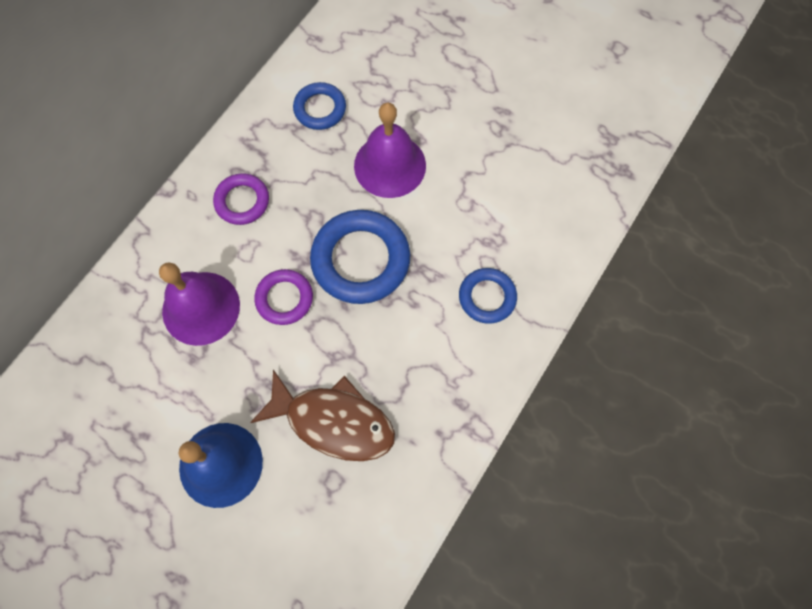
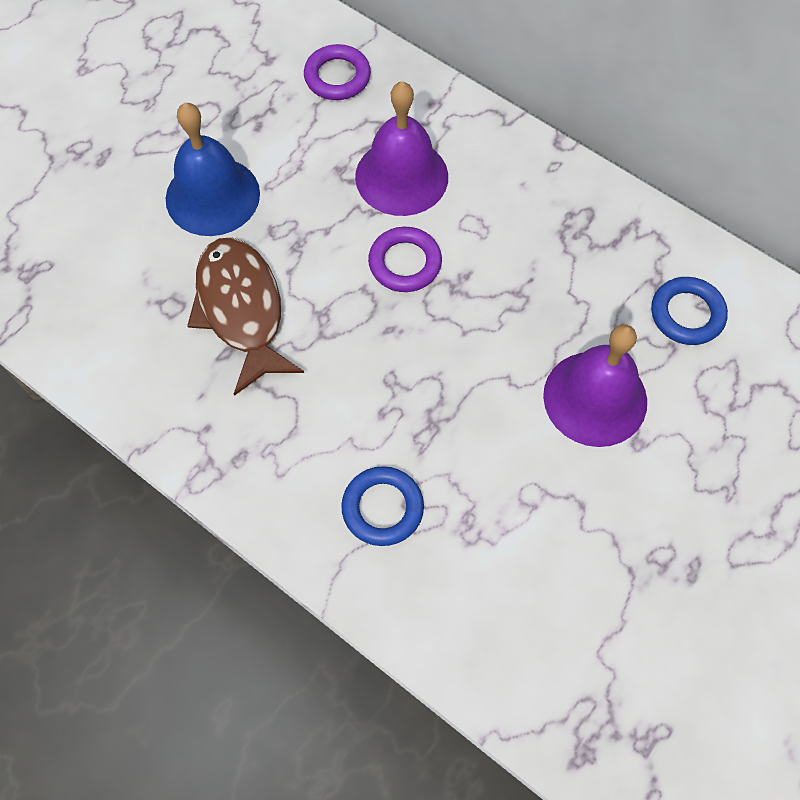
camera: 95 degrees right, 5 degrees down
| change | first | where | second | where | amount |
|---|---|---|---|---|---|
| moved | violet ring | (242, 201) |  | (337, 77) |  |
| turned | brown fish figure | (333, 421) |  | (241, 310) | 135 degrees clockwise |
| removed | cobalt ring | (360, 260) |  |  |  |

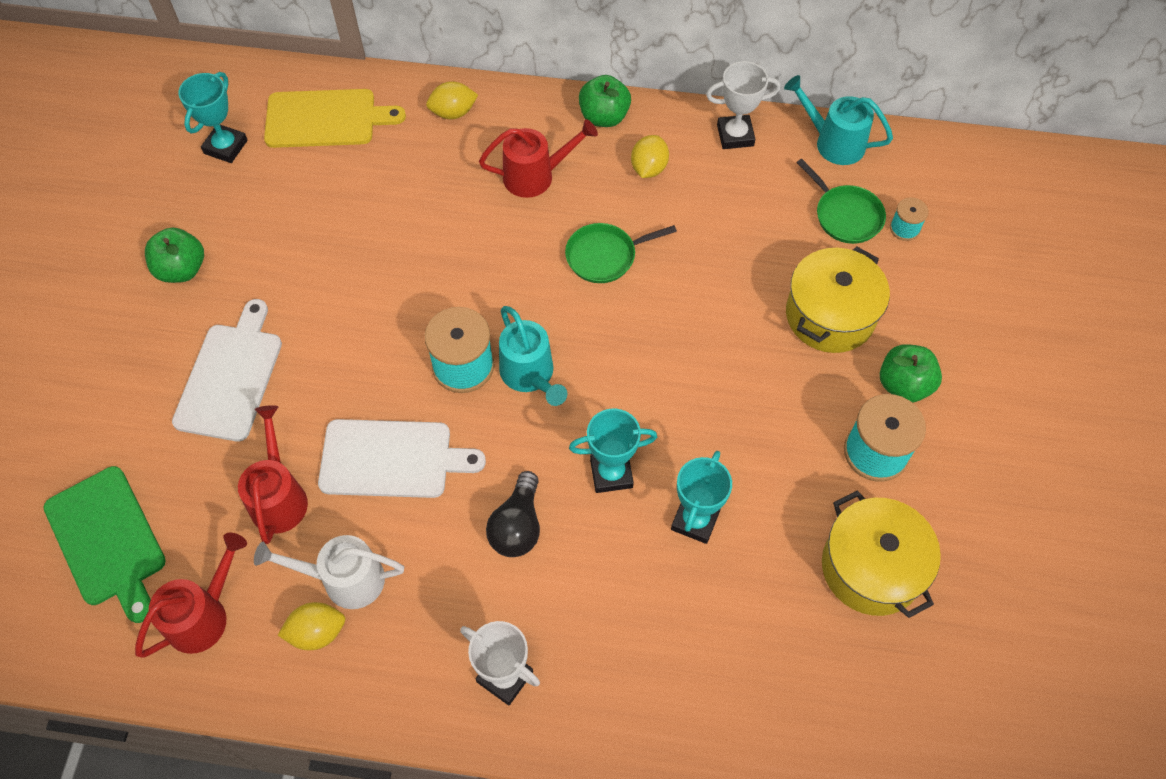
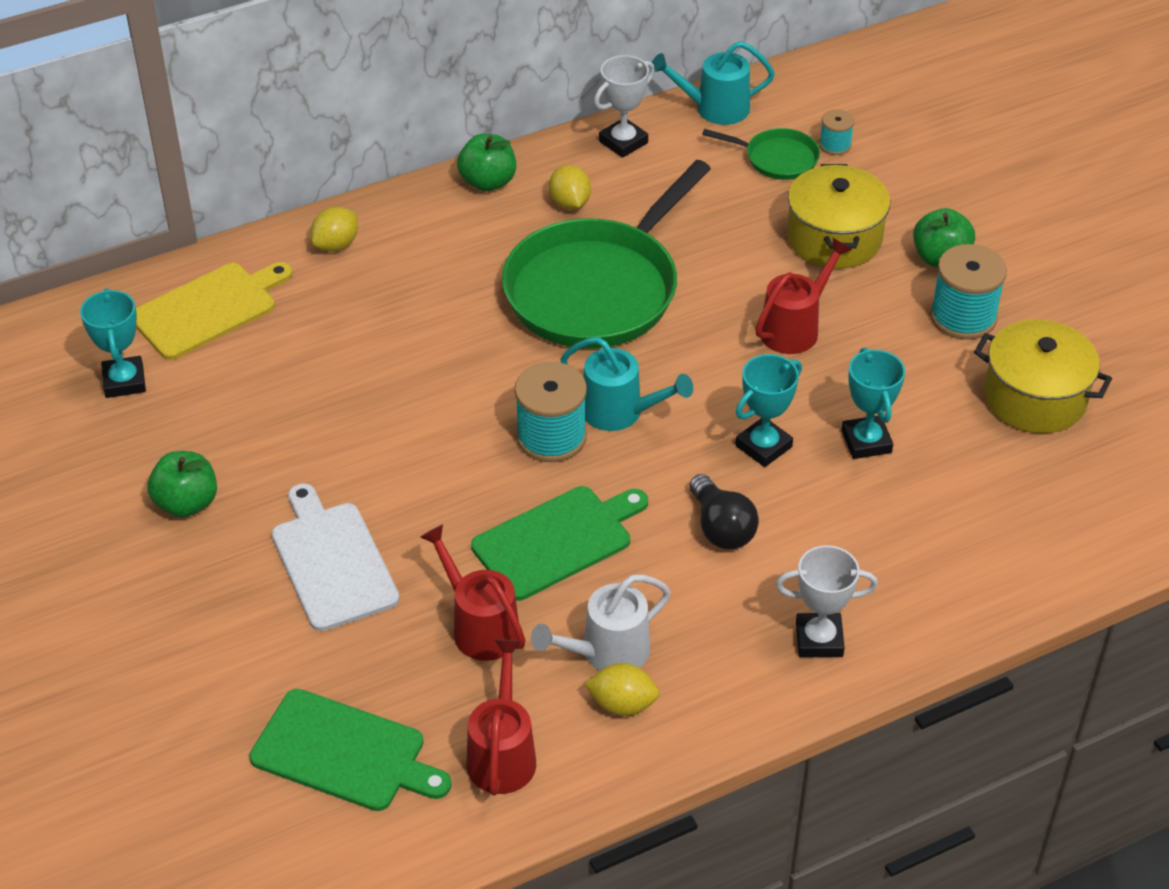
camera: 35 degrees left, 15 degrees down
| change | first | where | second | where | amount |
|---|---|---|---|---|---|
| turned | golden toy lemon | (317, 632) |  | (622, 704) | 60 degrees clockwise |
| recoloured | white bread board | (392, 458) | green bread board | (557, 540) |  |
| moved | red sprinkling can | (536, 176) |  | (795, 327) |  |
| resized | green skillet | (604, 256) |  | (596, 289) | x2.24 |

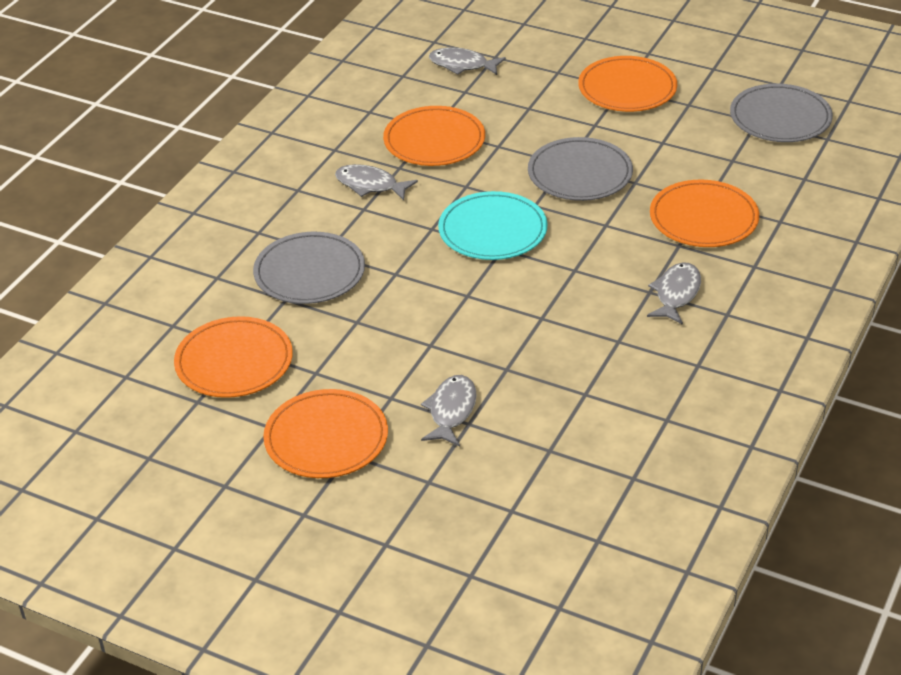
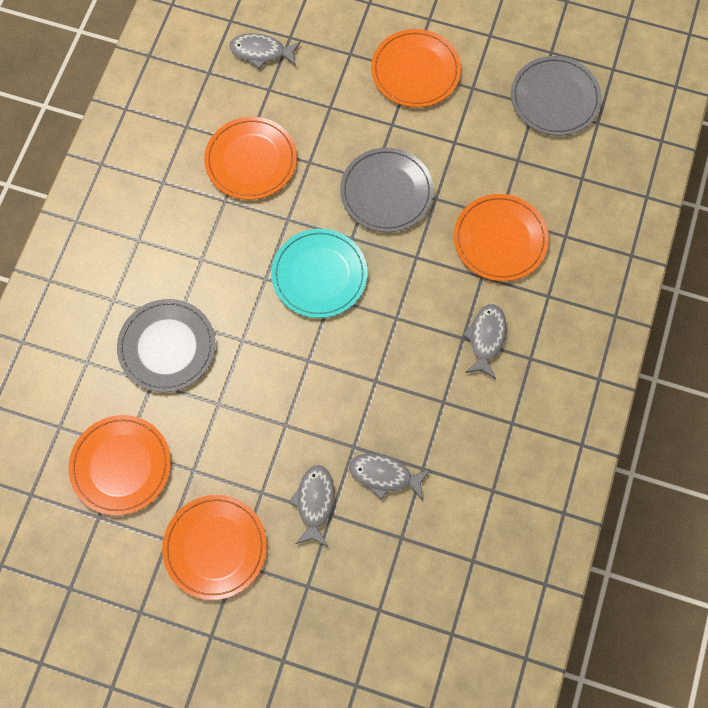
camera: 10 degrees left, 30 degrees up
| change | first | where | second | where | amount |
|---|---|---|---|---|---|
| moved | grey fish figure | (370, 185) |  | (384, 475) |  |

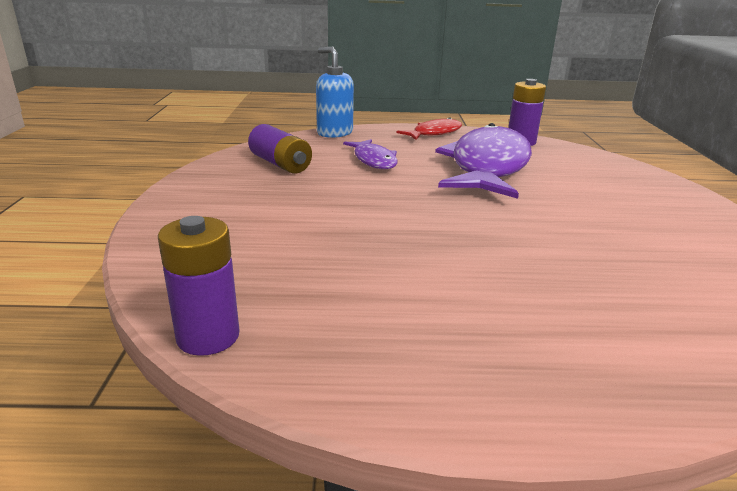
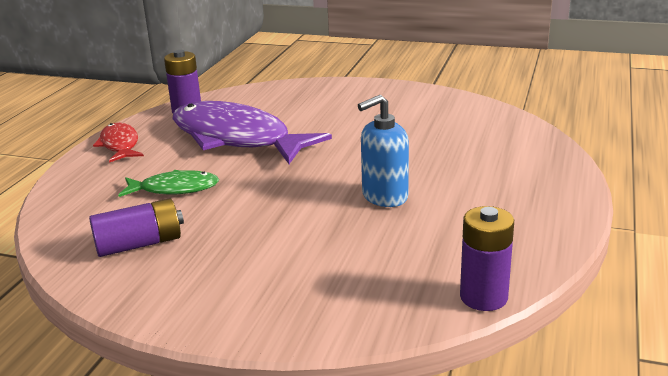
camera: 70 degrees left, 0 degrees up
| change | first | where | second | where | amount |
|---|---|---|---|---|---|
| moved | cobalt pump bottle | (334, 133) |  | (384, 196) |  |
| recoloured | violet fish figure | (373, 160) | green fish figure | (175, 189) |  |

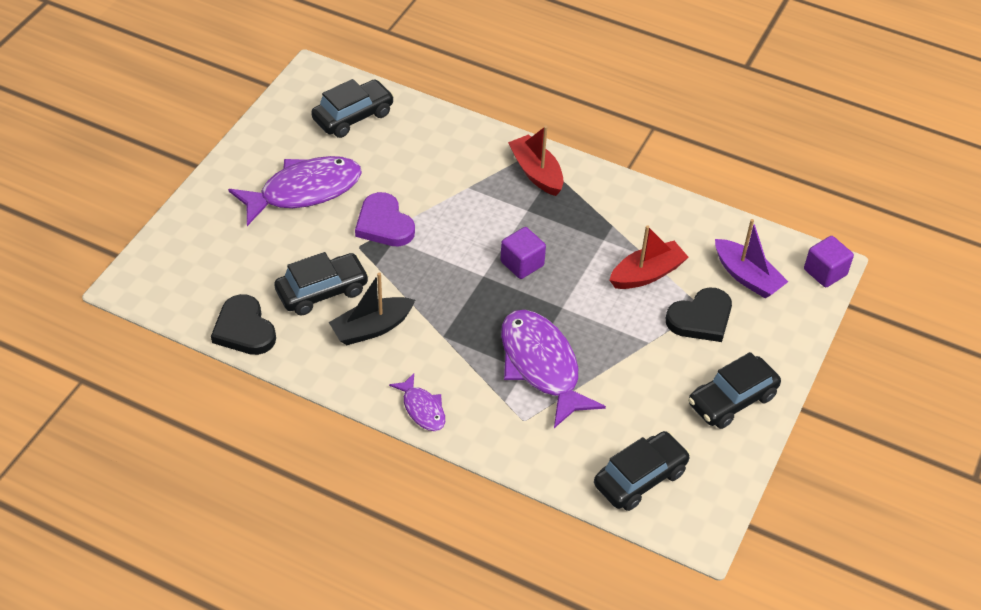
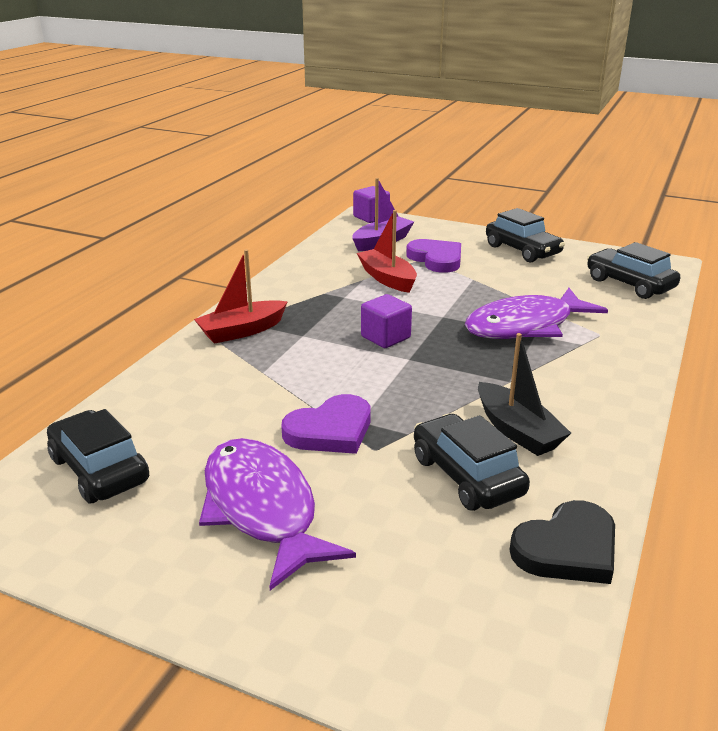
camera: 90 degrees left, 20 degrees down
| change | first | where | second | where | amount |
|---|---|---|---|---|---|
| removed | violet fish figure | (422, 409) |  |  |  |
| recoloured | ebony heart shape | (701, 318) | violet heart shape | (436, 259) |  |

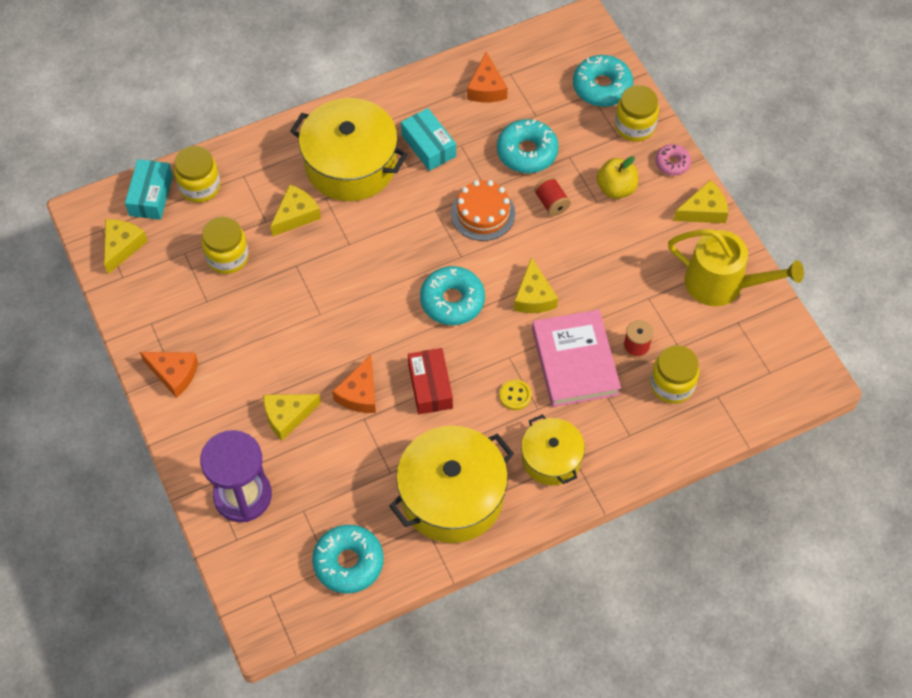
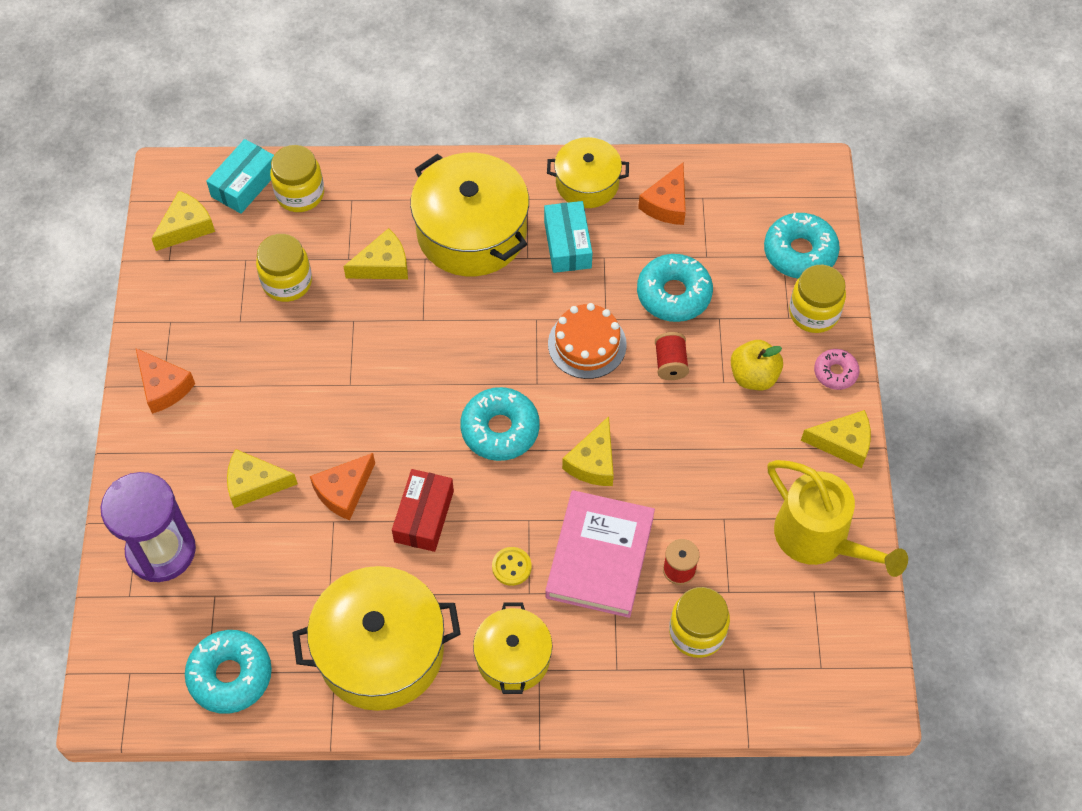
camera: 25 degrees right, 0 degrees up
| change | first | where | second | where | amount |
|---|---|---|---|---|---|
| added |  |  | golden stockpot | (587, 183) |  |

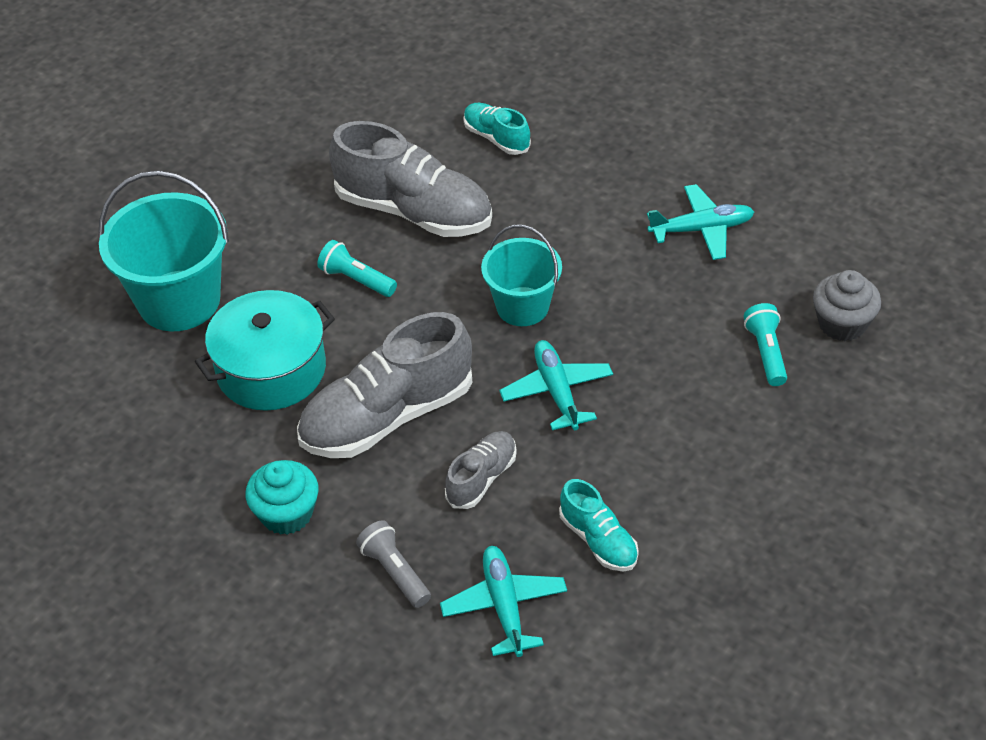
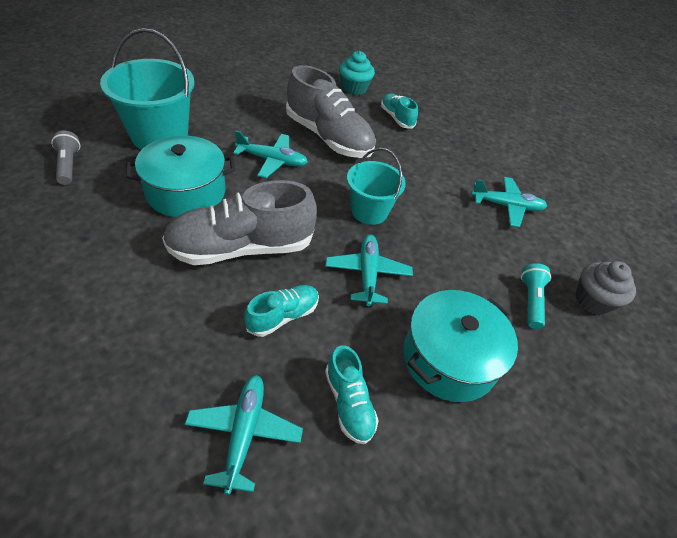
camera: 10 degrees right, 0 degrees up
| change | first | where | second | where | amount |
|---|---|---|---|---|---|
| moved | aqua fairy cake | (286, 514) |  | (354, 88) |  |
| replaced | aqua flashlight | (356, 279) | aqua aeroplane | (272, 161) |  |
| moved | grey flashlight | (395, 572) |  | (68, 165) |  |
| recoloured | grey lace-up shoe | (482, 478) | aqua lace-up shoe | (283, 316) |  |
| added |  |  | aqua stockpot | (449, 358) |  |

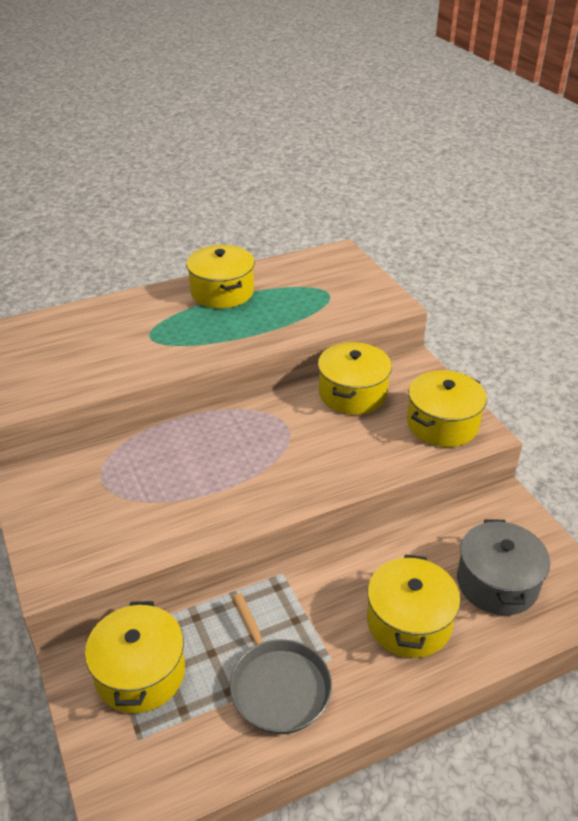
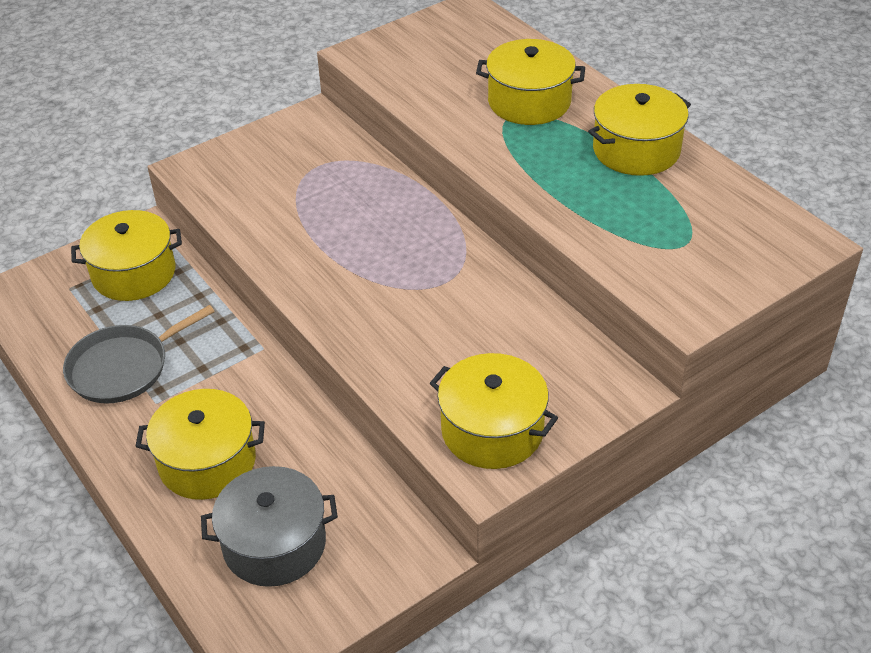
camera: 80 degrees right, 5 degrees up
| change | first | where | second | where | amount |
|---|---|---|---|---|---|
| moved | golden stockpot | (352, 393) |  | (529, 102) |  |

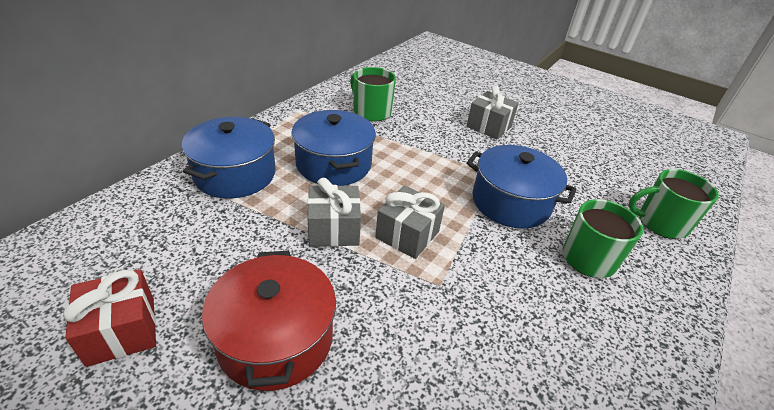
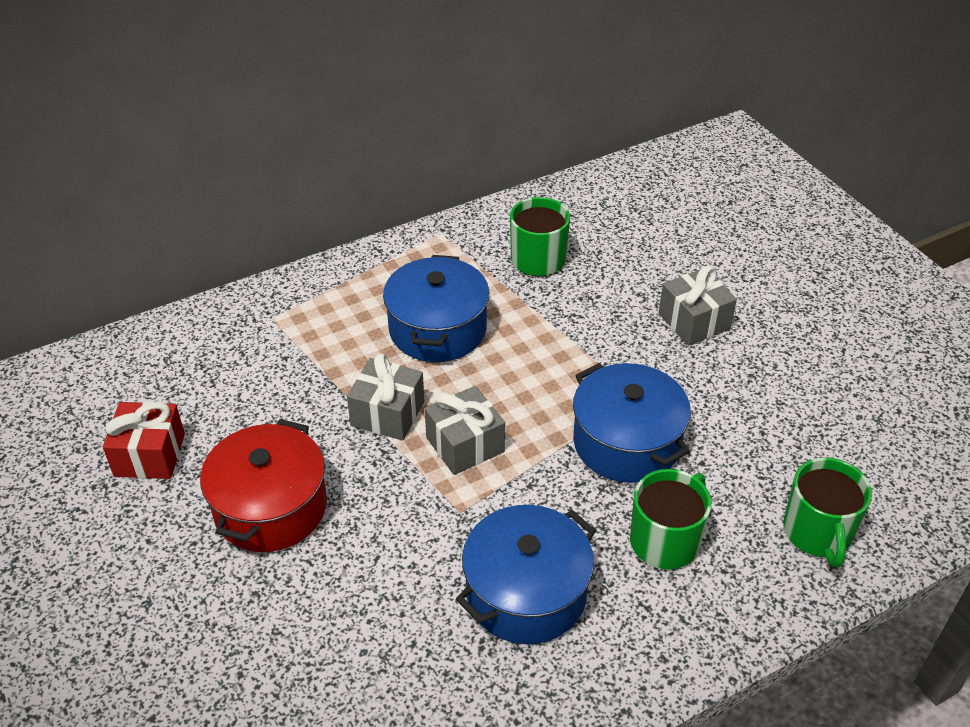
camera: 30 degrees right, 5 degrees up
| change | first | where | second | where | amount |
|---|---|---|---|---|---|
| moved | cobalt stockpot | (235, 174) |  | (526, 593) |  |
| turned | green coffee mug | (661, 223) |  | (818, 532) | 120 degrees counterclockwise |

